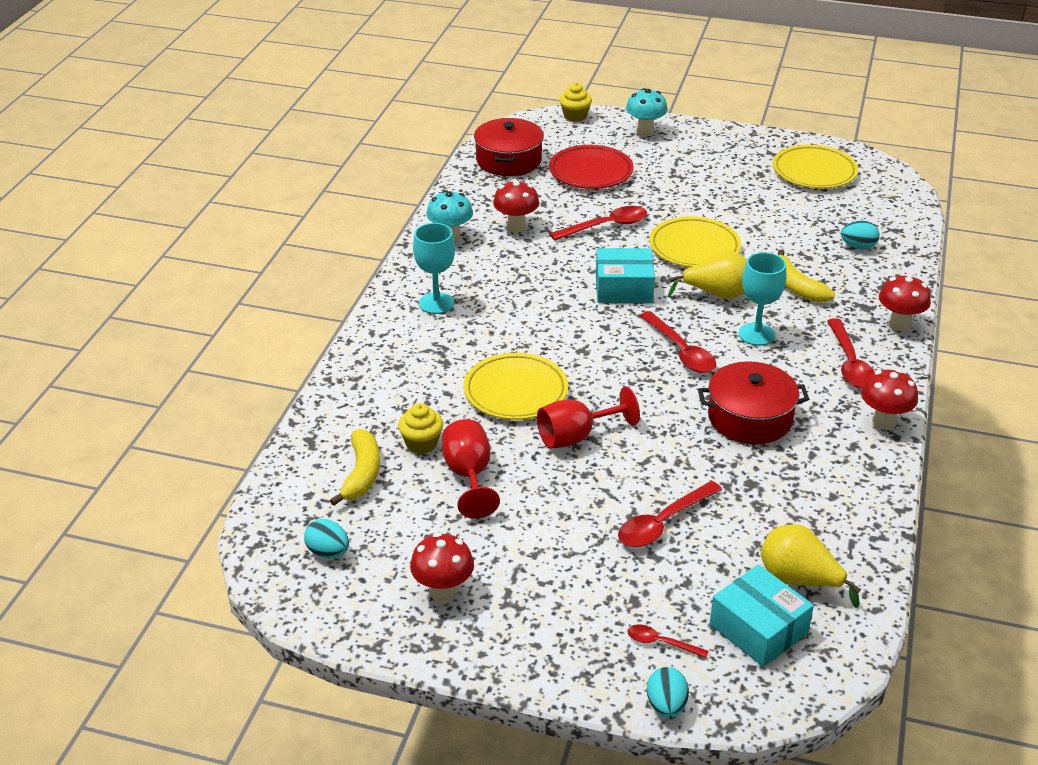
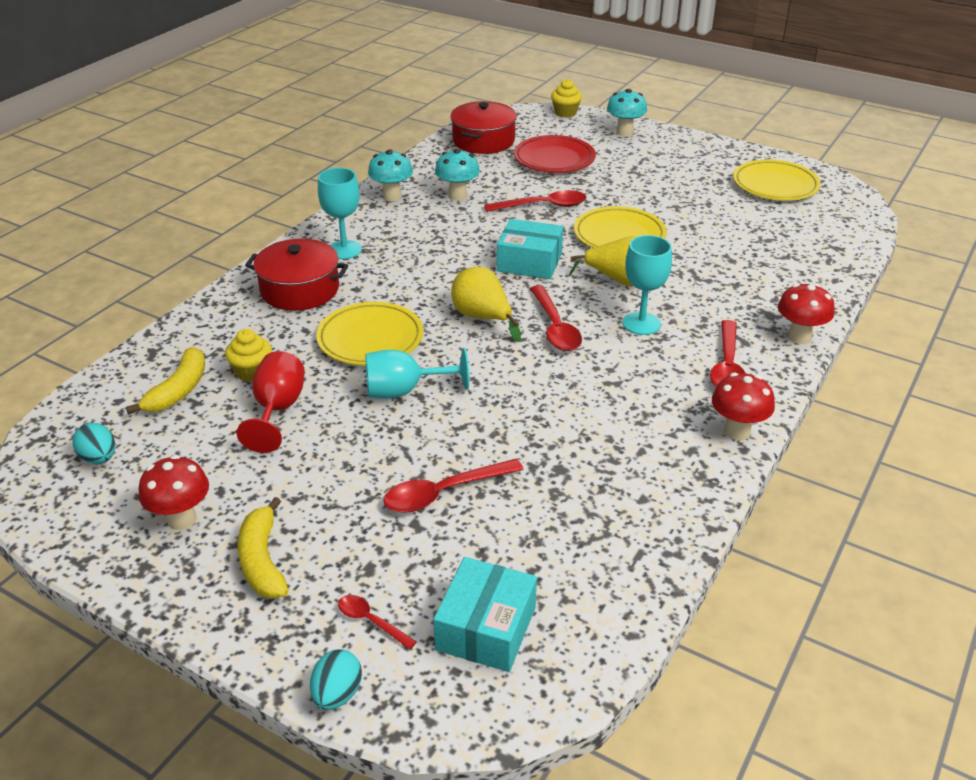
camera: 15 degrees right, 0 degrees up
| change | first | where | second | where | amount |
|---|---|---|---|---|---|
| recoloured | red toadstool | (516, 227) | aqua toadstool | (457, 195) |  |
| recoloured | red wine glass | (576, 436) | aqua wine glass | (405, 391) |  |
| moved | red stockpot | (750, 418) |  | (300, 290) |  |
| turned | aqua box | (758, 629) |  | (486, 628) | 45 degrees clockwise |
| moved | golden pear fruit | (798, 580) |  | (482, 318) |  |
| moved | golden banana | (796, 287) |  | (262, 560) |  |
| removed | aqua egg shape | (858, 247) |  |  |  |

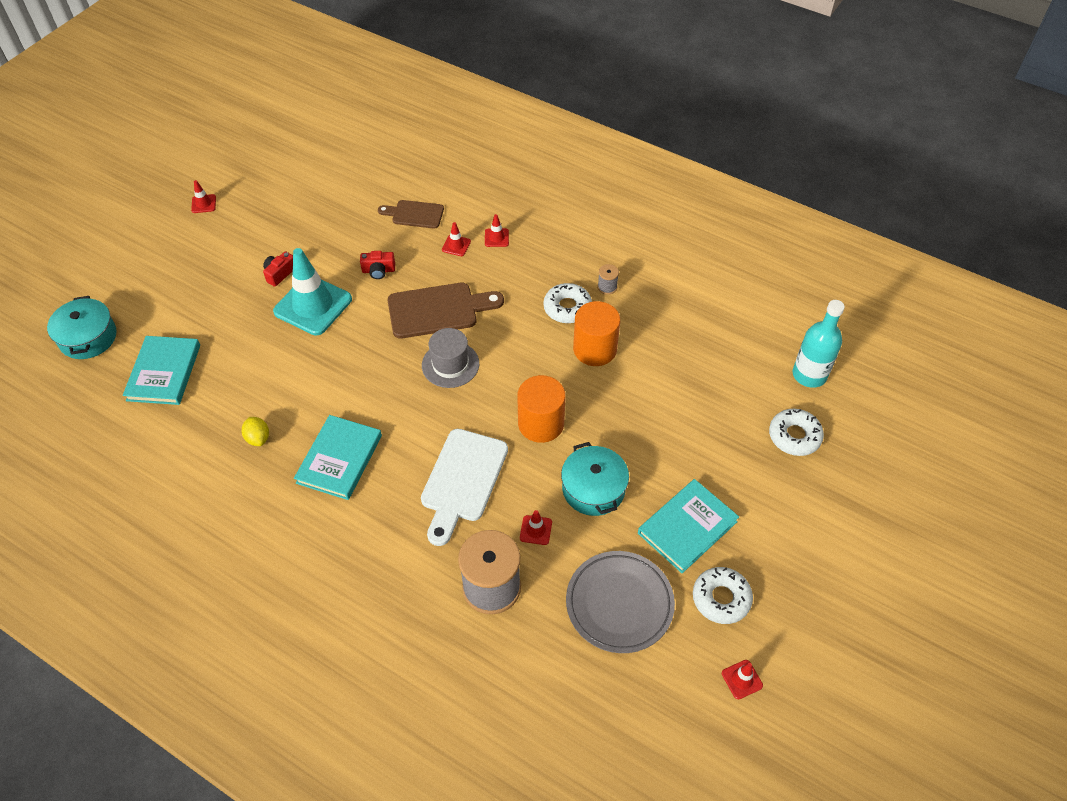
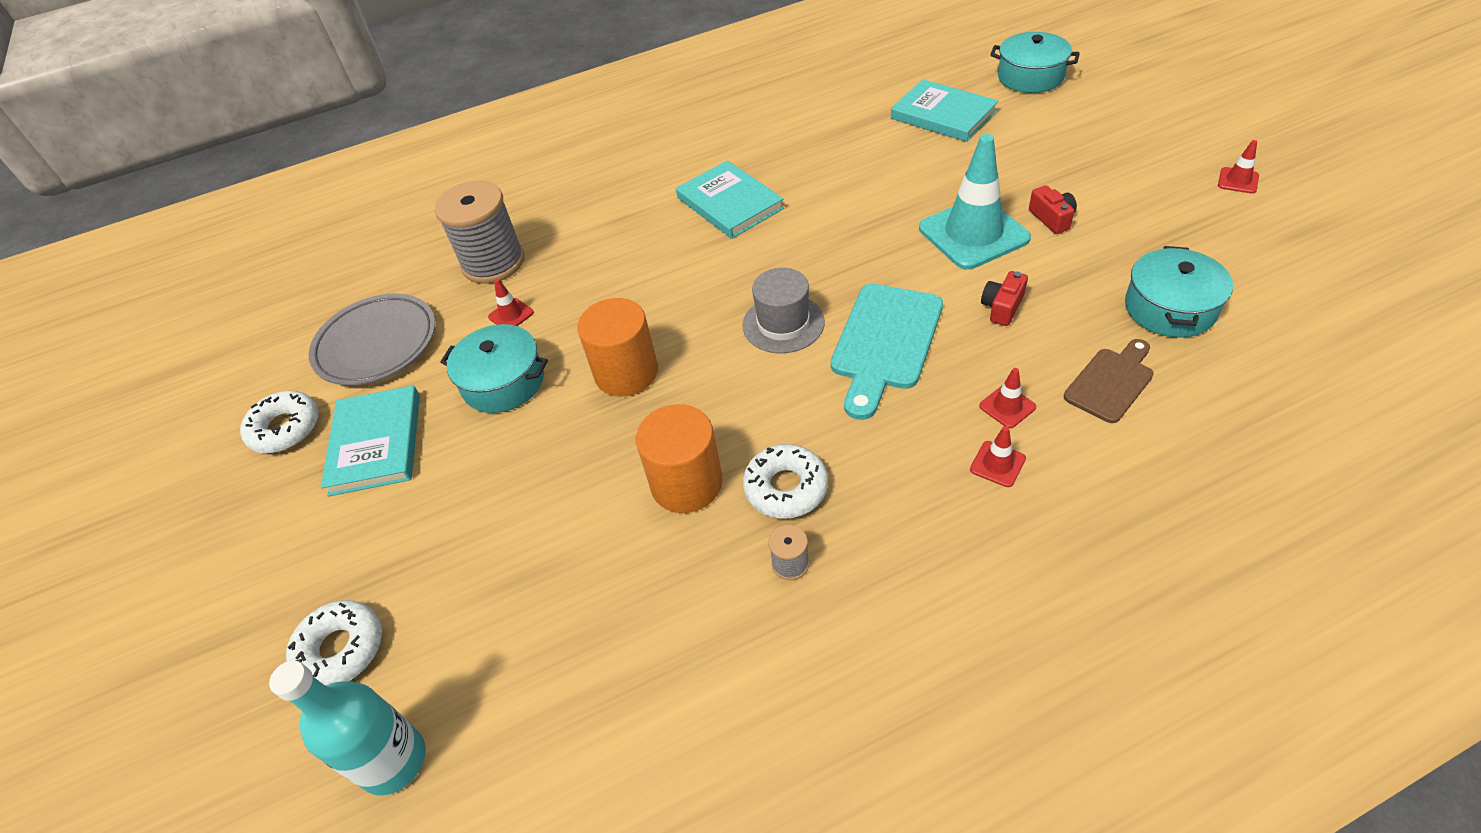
camera: 130 degrees right, 5 degrees down
| change | first | where | second | where | amount |
|---|---|---|---|---|---|
| removed | golden toy lemon | (258, 438) |  |  |  |
| recoloured | brown bread board | (438, 310) | aqua bread board | (885, 343) |  |
| removed | white bread board | (463, 480) |  |  |  |
| removed | red traffic cone | (742, 679) |  |  |  |
| added |  |  | aqua stockpot | (1169, 308) |  |

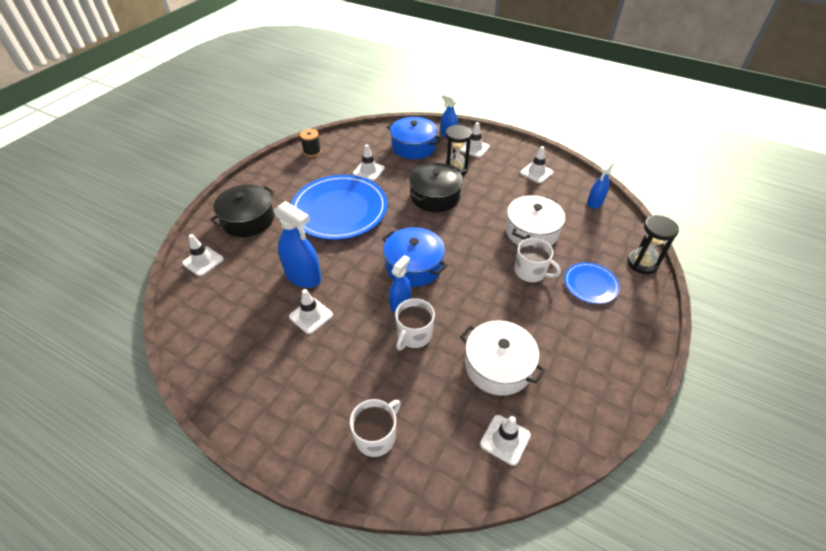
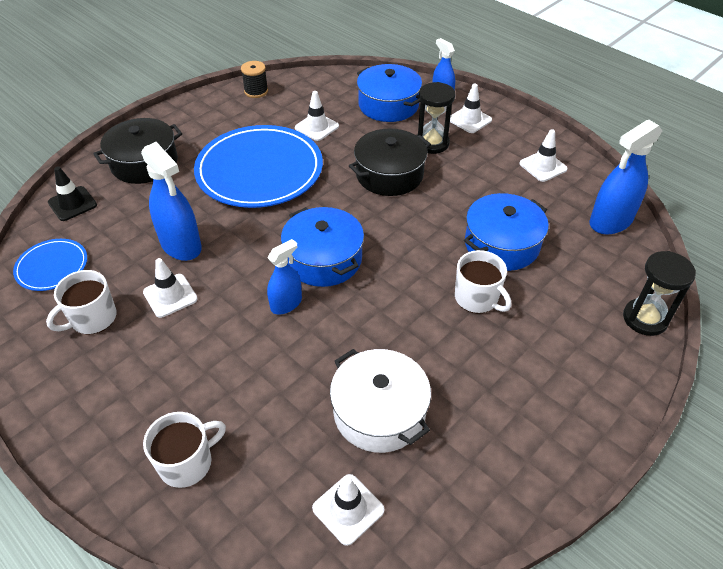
camera: 15 degrees right, 0 degrees up
| change | first | where | second | where | amount |
|---|---|---|---|---|---|
| recoloured | white traffic cone | (203, 261) | ebony traffic cone | (72, 204) |  |
| moved | white coffee mug | (414, 335) |  | (92, 318) |  |
| recoloured | white stockpot | (531, 231) | cobalt stockpot | (501, 244) |  |
| moved | cobalt flat dish | (590, 284) |  | (52, 267) |  |
| resized | cobalt spray cleaner | (595, 202) |  | (610, 221) | x1.64 |

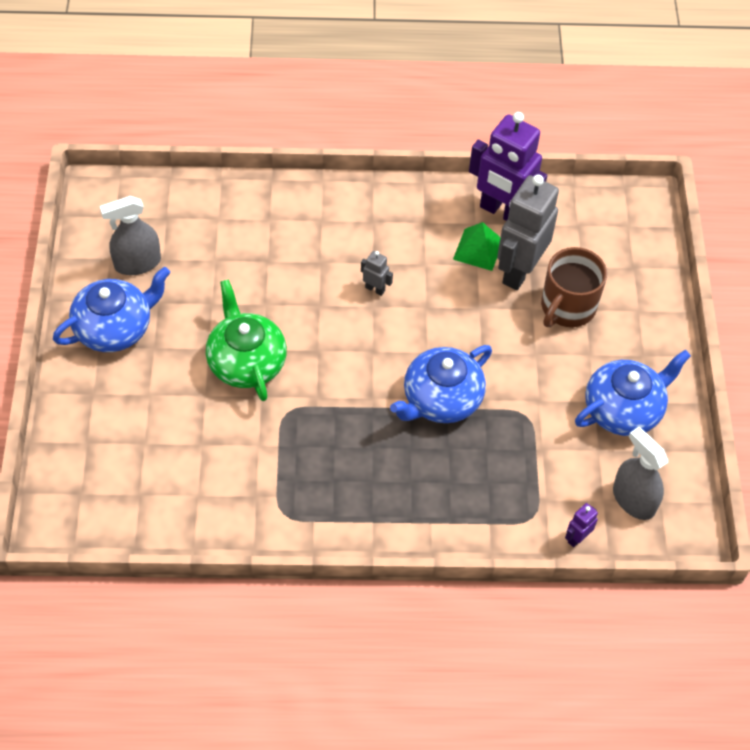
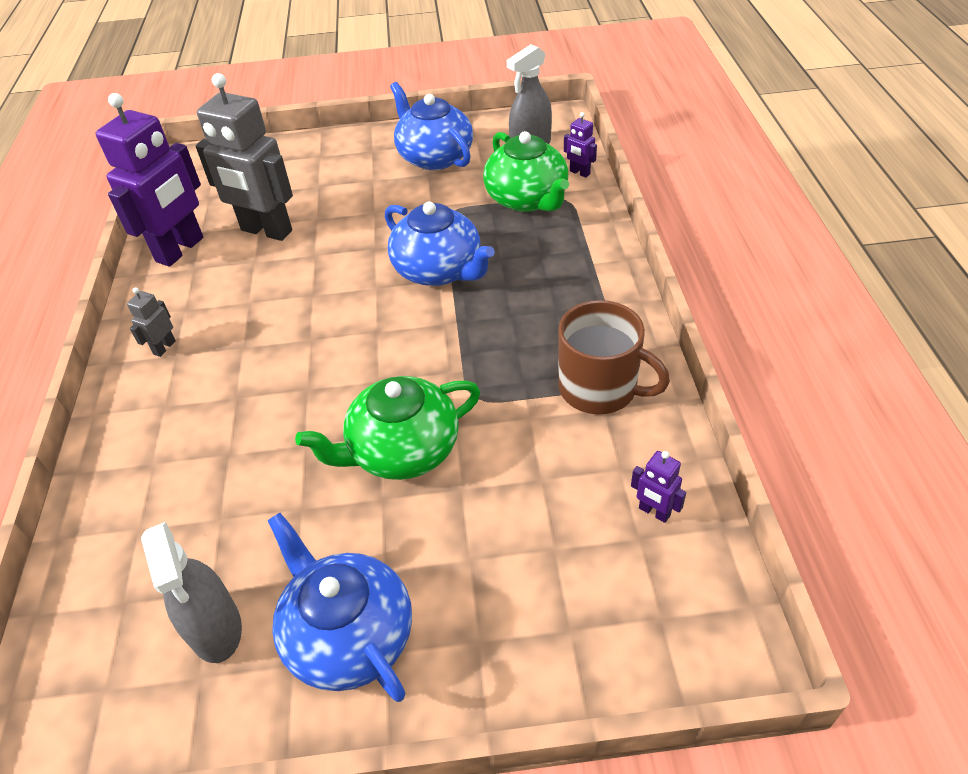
camera: 90 degrees left, 10 degrees down
| change | first | where | second | where | amount |
|---|---|---|---|---|---|
| moved | grey toy robot | (375, 289) |  | (164, 347) |  |
| removed | green pyramid | (478, 249) |  |  |  |
| moved | brown coffee mug | (567, 307) |  | (599, 388) |  |
| added |  |  | green teapot | (527, 199) |  |
| added |  |  | violet toy robot | (654, 512) |  |

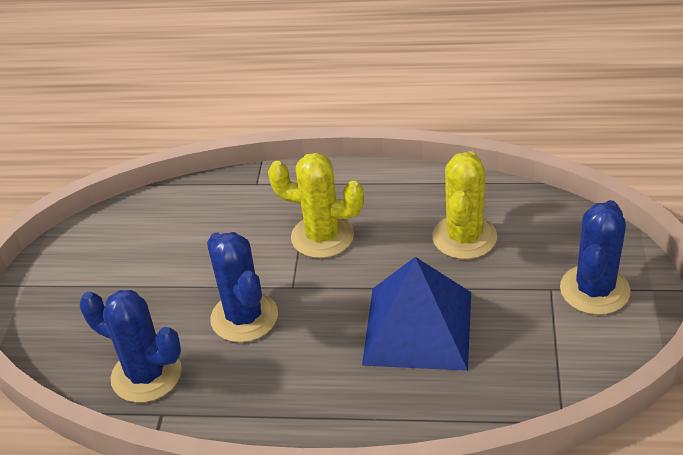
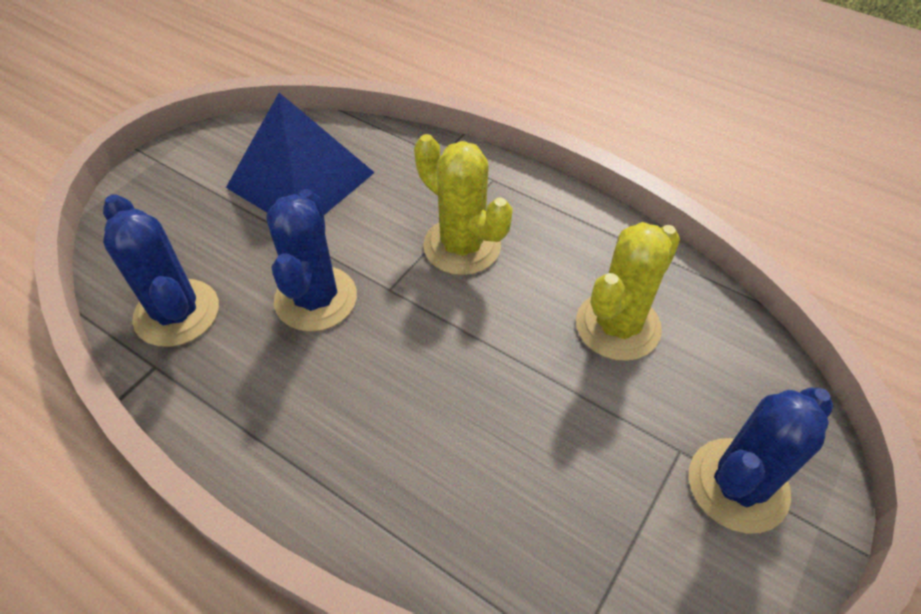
camera: 25 degrees right, 10 degrees up
| change | first | where | second | where | amount |
|---|---|---|---|---|---|
| moved | cobalt pyramid | (417, 327) |  | (300, 179) |  |

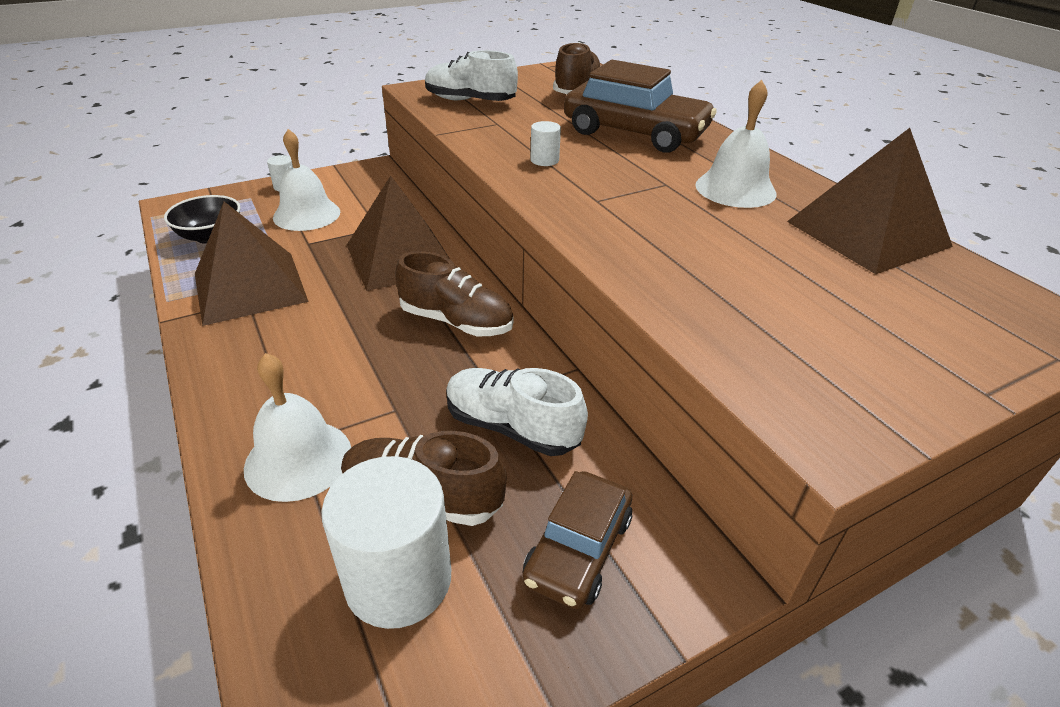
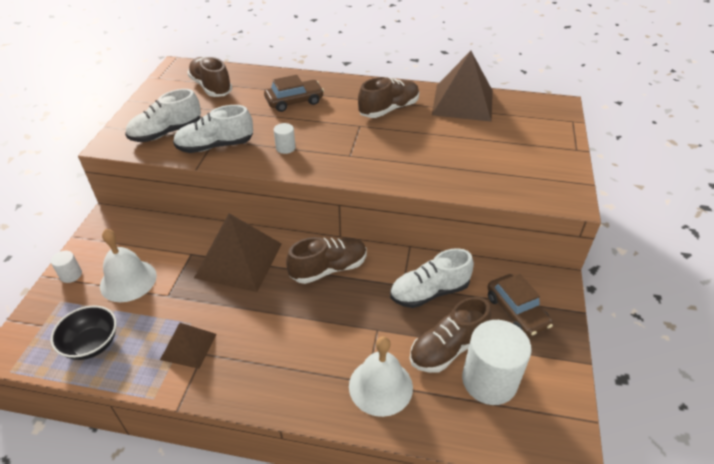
camera: 50 degrees left, 5 degrees up
| change | first | where | second | where | amount |
|---|---|---|---|---|---|
| resized | brown pyramid | (249, 287) |  | (188, 346) | x0.55 |
| resized | brown automobile | (635, 133) |  | (294, 101) | x0.60 |
| replaced | white bell | (735, 189) | brown lace-up shoe | (389, 109) |  |
| added |  |  | white lace-up shoe | (215, 146) |  |

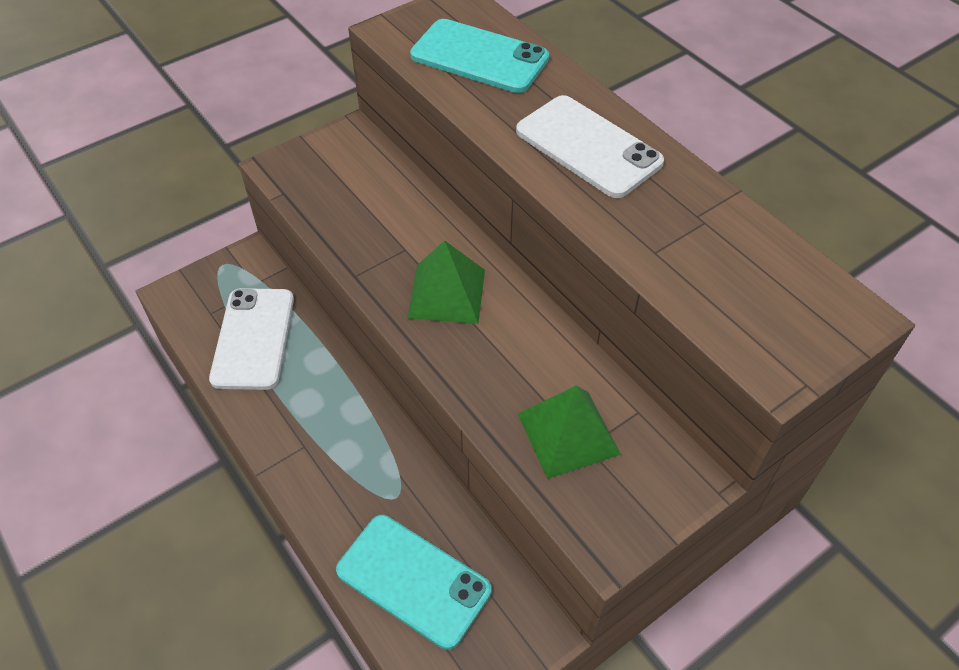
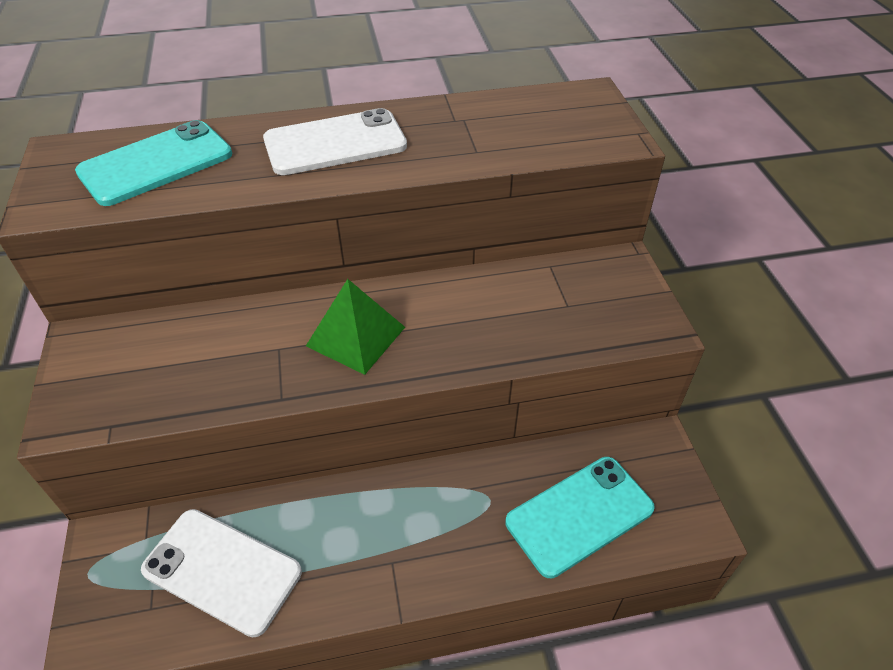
camera: 65 degrees left, 5 degrees down
| change | first | where | second | where | amount |
|---|---|---|---|---|---|
| removed | green pyramid | (568, 433) |  |  |  |

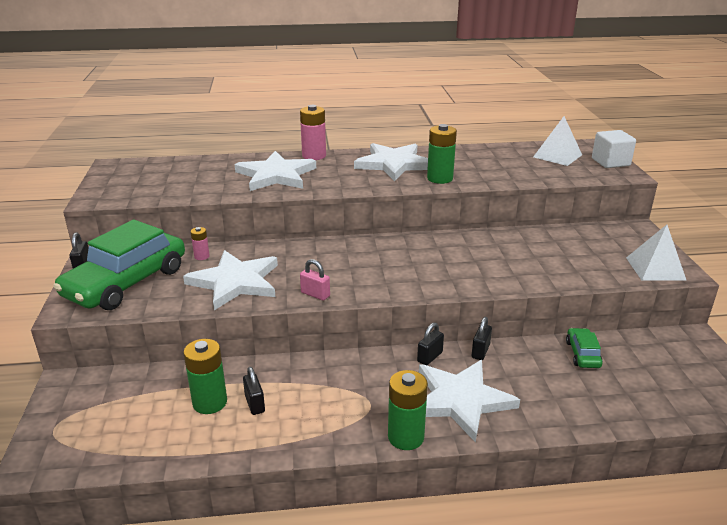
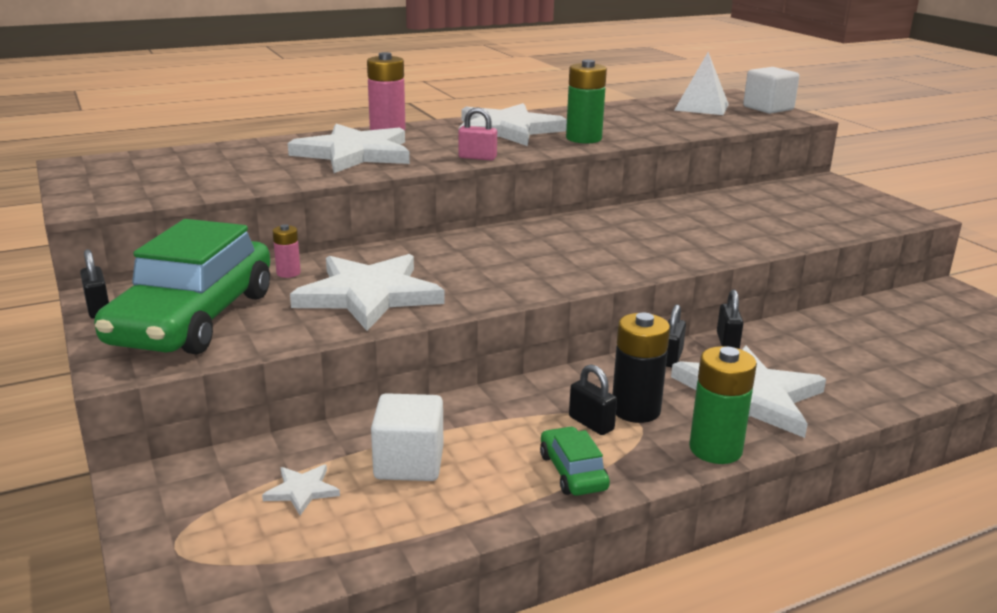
camera: 20 degrees left, 5 degrees down
| change | first | where | second | where | amount |
|---|---|---|---|---|---|
| replaced | green battery | (210, 402) | white block | (409, 463) |  |
| moved | ebony padlock | (254, 404) |  | (591, 423) |  |
| moved | pink padlock | (315, 294) |  | (477, 158) |  |
| moved | green automobile | (582, 354) |  | (573, 472) |  |
| removed | white pyramid | (655, 268) |  |  |  |
| added |  |  | white five-pointed star | (302, 491) |  |
| added |  |  | ebony battery | (636, 410) |  |

